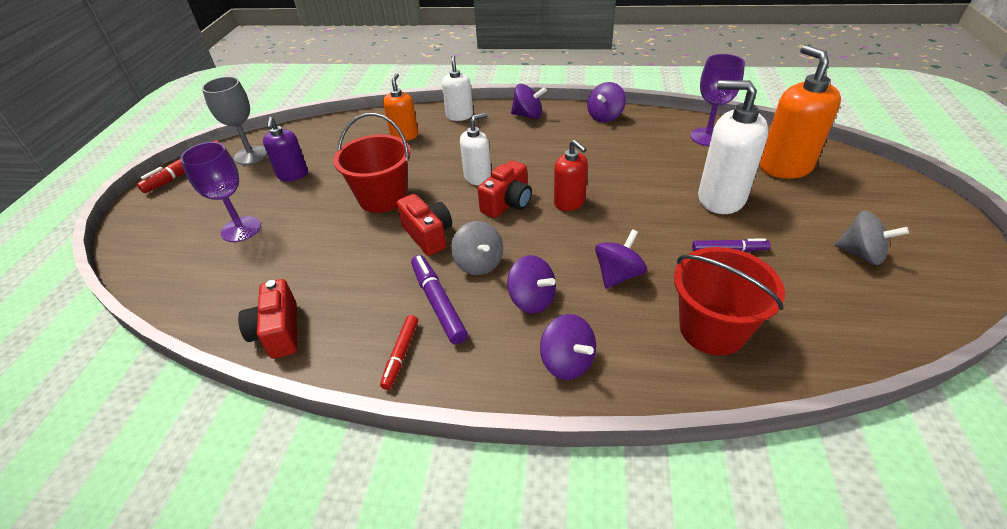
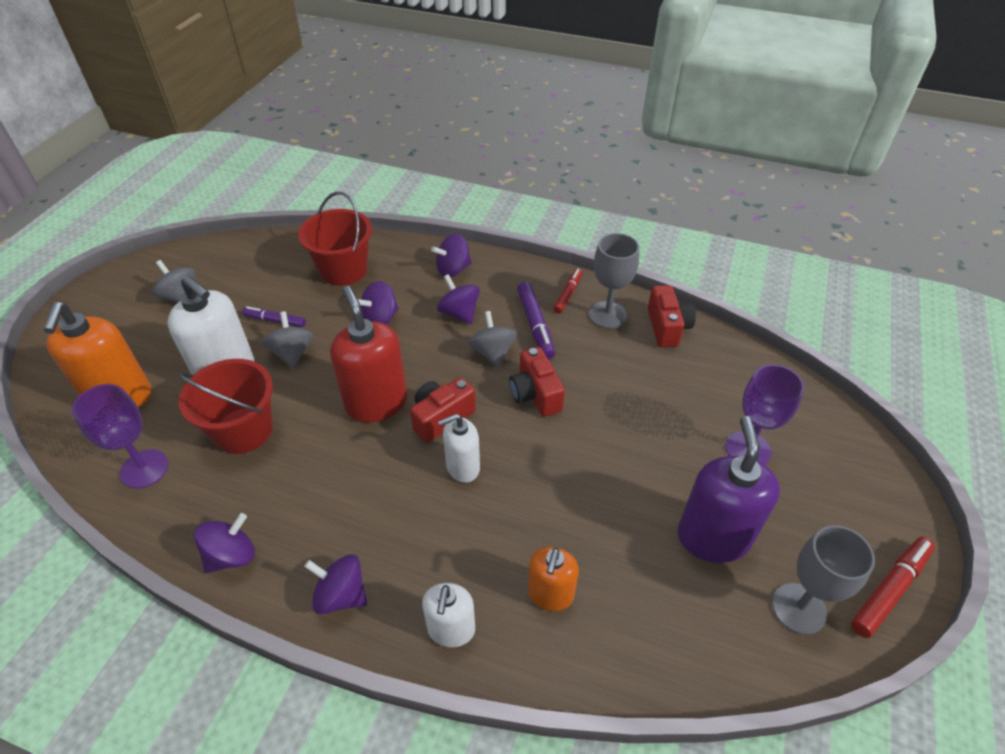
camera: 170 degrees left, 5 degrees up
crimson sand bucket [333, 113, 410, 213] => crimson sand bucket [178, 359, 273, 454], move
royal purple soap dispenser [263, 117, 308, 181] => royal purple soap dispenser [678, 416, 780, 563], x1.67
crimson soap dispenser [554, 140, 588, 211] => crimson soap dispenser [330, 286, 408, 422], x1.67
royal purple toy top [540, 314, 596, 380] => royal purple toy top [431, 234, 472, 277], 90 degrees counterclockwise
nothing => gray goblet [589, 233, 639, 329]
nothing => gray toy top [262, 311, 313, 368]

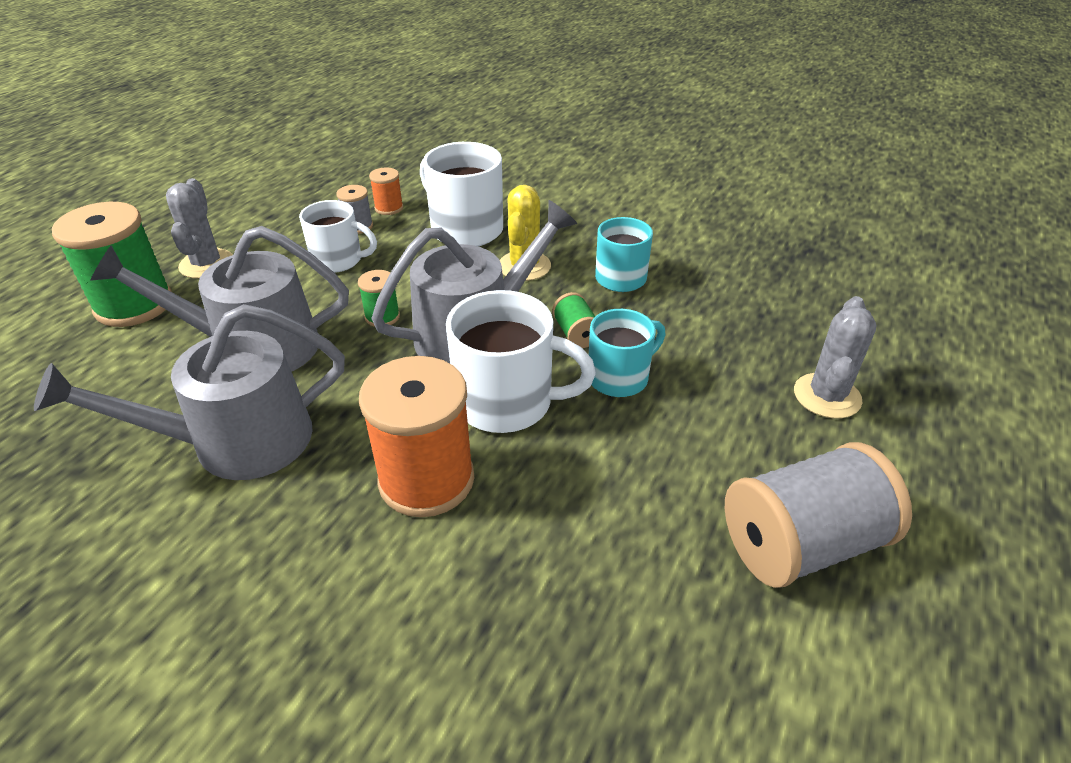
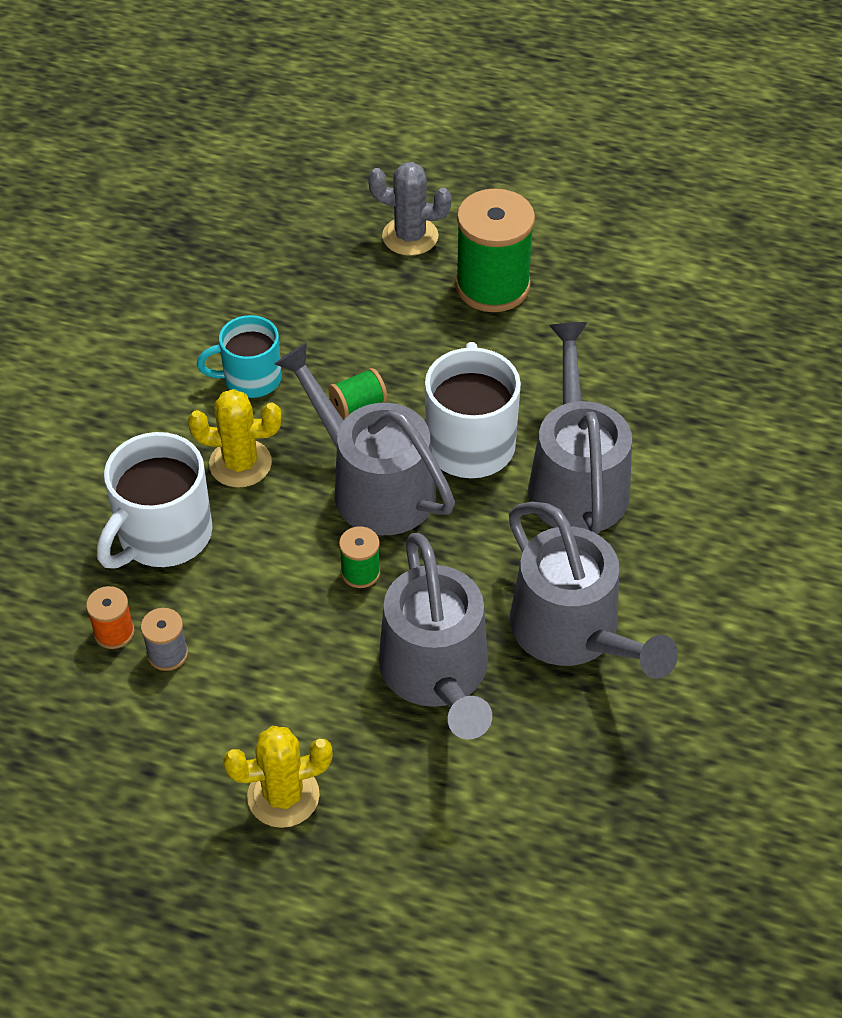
camera: 100 degrees left, 10 degrees up
gray prickly plant [166, 178, 233, 279] => yellow prickly plant [223, 726, 333, 828]
white tea mug [299, 200, 377, 273] => nothing
emerald spool [52, 202, 172, 327] => emerald spool [455, 189, 535, 312], move
teal tea mug [589, 309, 666, 397] => nothing
bright orange spool [359, 356, 474, 517] => gray watering can [528, 322, 632, 534]
gray spool [725, 442, 912, 588] => nothing

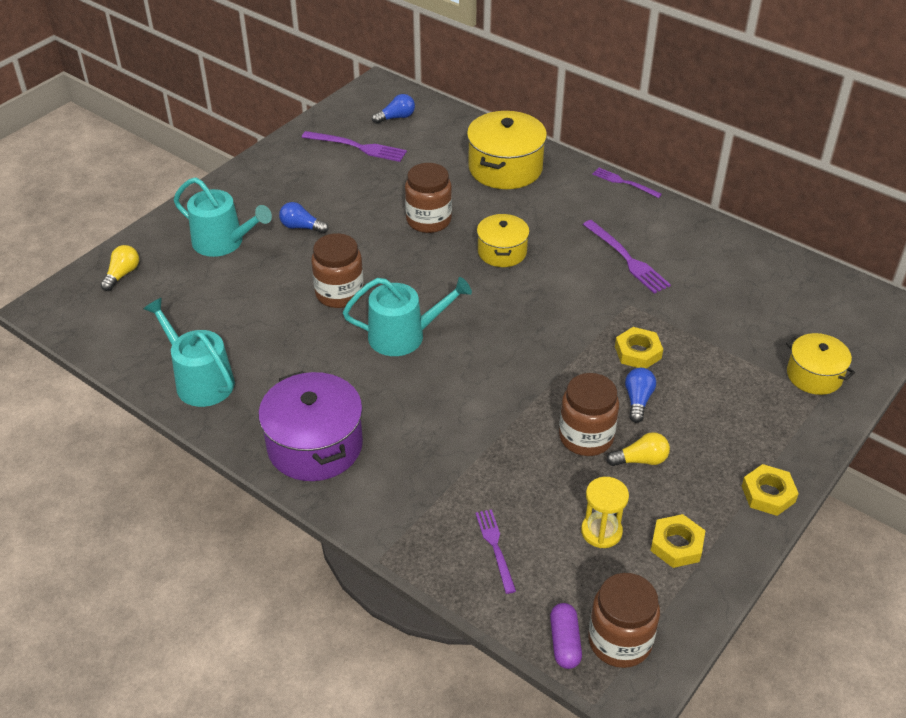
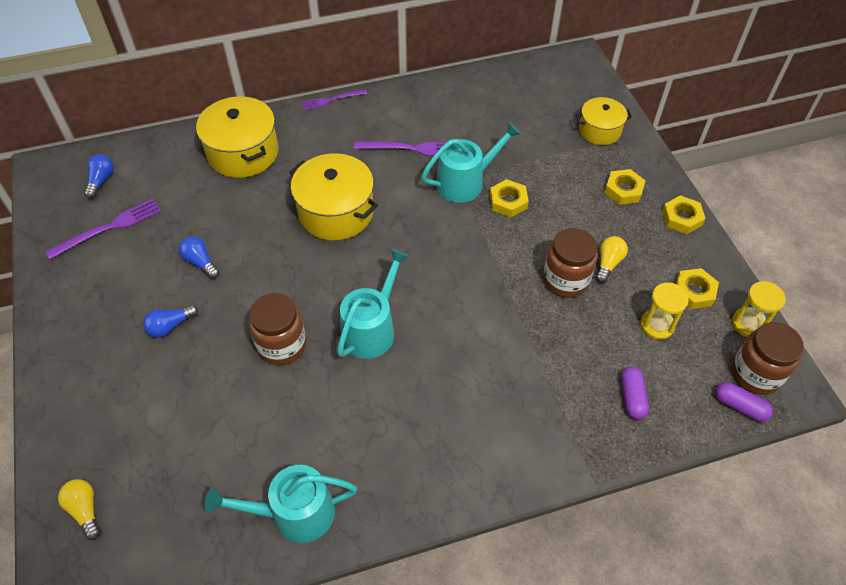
camera: 55 degrees left, 10 degrees up
dark brown preserve jar [405, 163, 452, 233] => nothing
teal watering can [174, 177, 272, 257] => teal watering can [421, 122, 521, 203], move
yellow cooking pot [477, 214, 530, 267] => yellow cooking pot [289, 153, 378, 240], x1.63
cobalt bulb [625, 368, 656, 423] => cobalt bulb [179, 236, 219, 279], move
royal purple cooking pot [258, 371, 363, 481] => nothing
royal purple dinner fork [476, 509, 516, 594] => royal purple pill [621, 367, 649, 420]
nothing => yellow hex nut [604, 169, 645, 205]
nothing => yellow hourglass [732, 281, 786, 338]

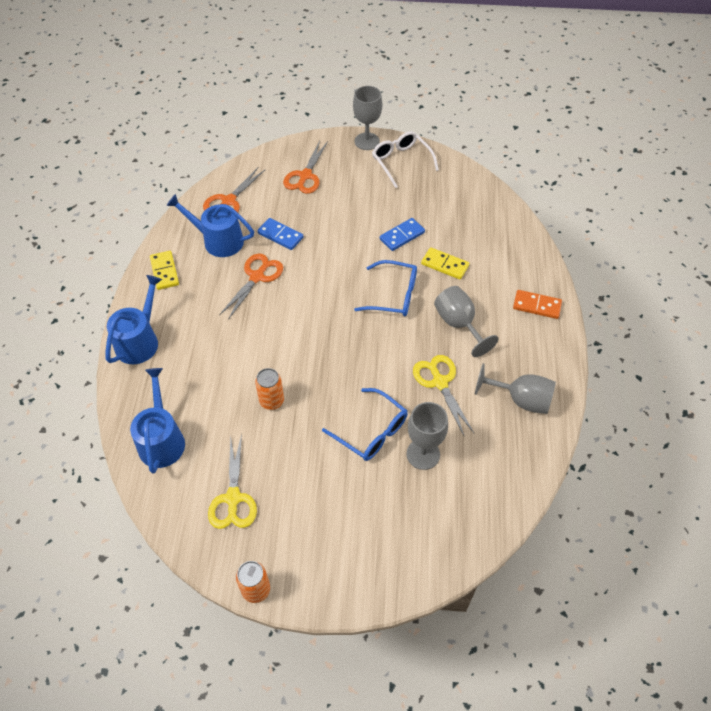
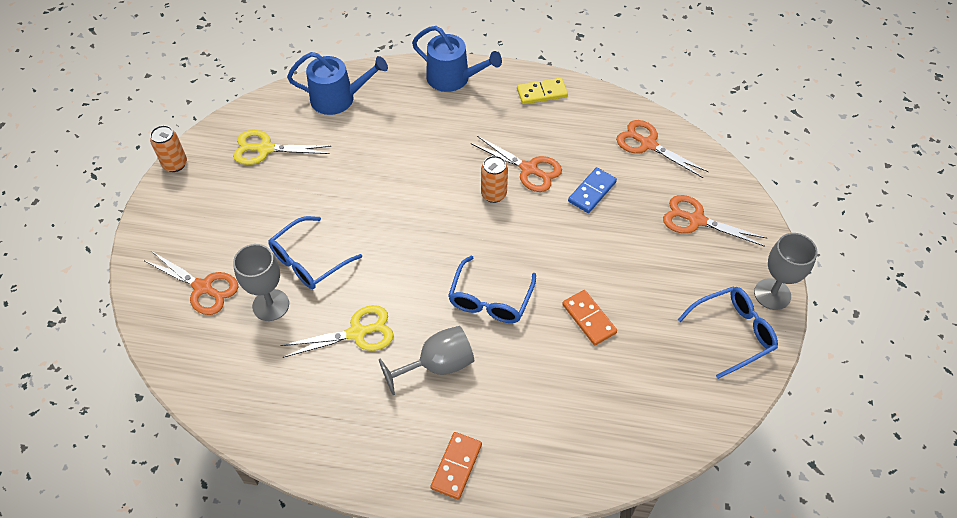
camera: 95 degrees right, 0 degrees up
white glasses [372, 131, 439, 188] => cobalt glasses [678, 286, 778, 379]
cobalt watering can [166, 194, 254, 257] => nothing
cobalt domino tile [380, 218, 425, 251] => bright orange domino tile [562, 290, 617, 345]
yellow domino tile [421, 247, 469, 280] => nothing
gray goblet [475, 363, 556, 414] => nothing
bright orange can [255, 368, 284, 410] => bright orange can [481, 156, 508, 203], move
nothing => bright orange scissors [143, 251, 238, 315]

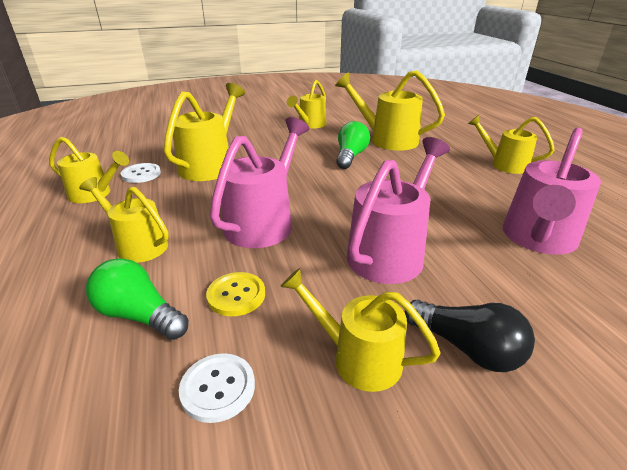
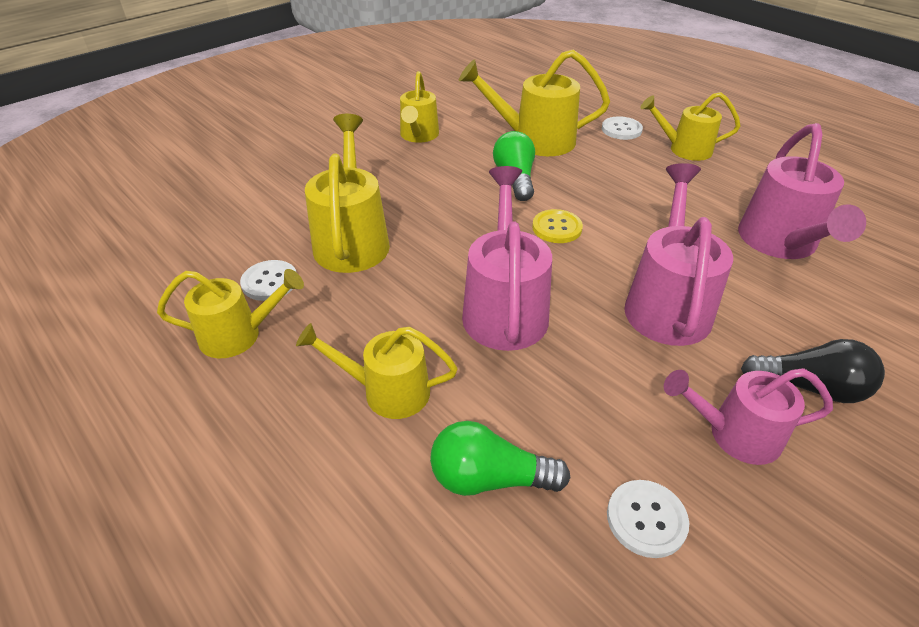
camera: 25 degrees left, 10 degrees up
yellow watering can [280, 268, 441, 392] => rose-pink watering can [664, 368, 833, 465]
yellow shirt button [206, 272, 265, 316] => yellow shirt button [532, 209, 583, 243], move
nothing => white shirt button [602, 117, 643, 140]

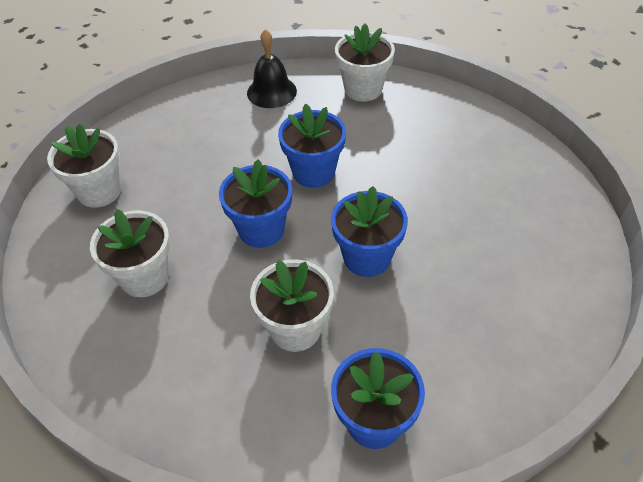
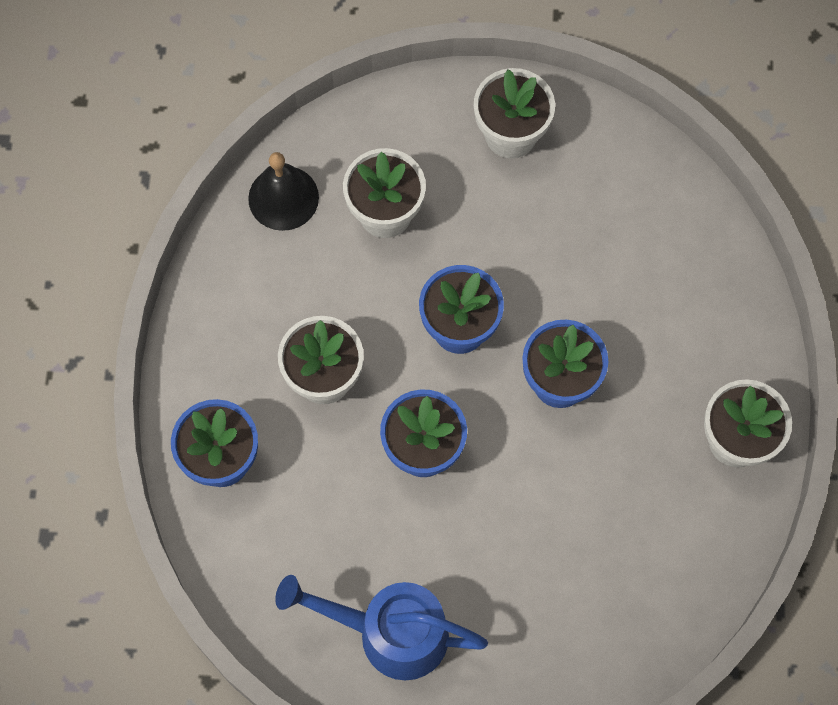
camera: 85 degrees right, 20 degrees up
black hand bell [247, 29, 297, 108] => black hand bell [248, 152, 319, 231], move
nothing => cobalt watering can [275, 575, 488, 680]

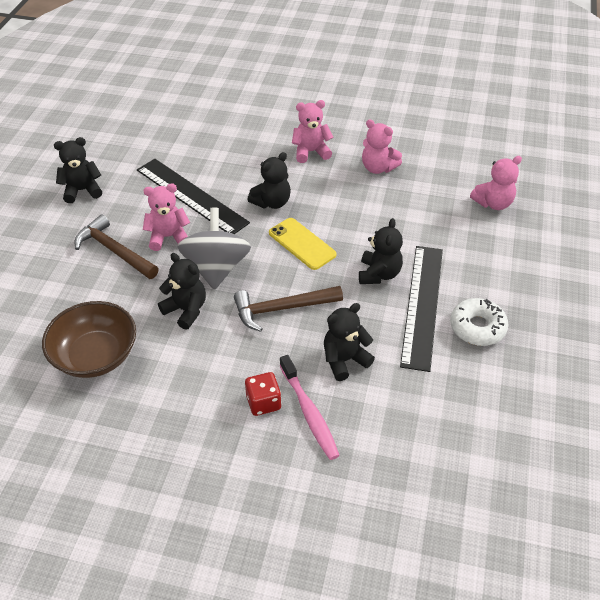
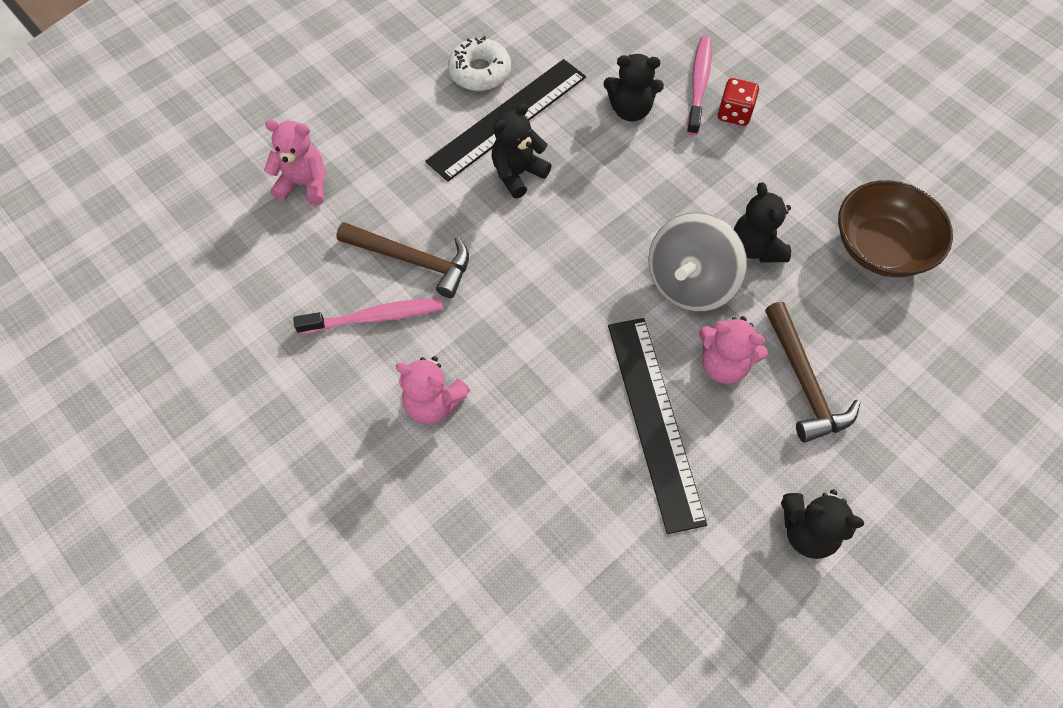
camera: 145 degrees left, 15 degrees up
rose-pink teddy bear [362, 119, 402, 174] => rose-pink toothbrush [293, 298, 443, 334]
black teddy bear [247, 152, 291, 209] => nothing
yellow smartphone [269, 218, 337, 270] => nothing
dark brown claw hammer [234, 286, 343, 332] => dark brown claw hammer [336, 222, 469, 298], move

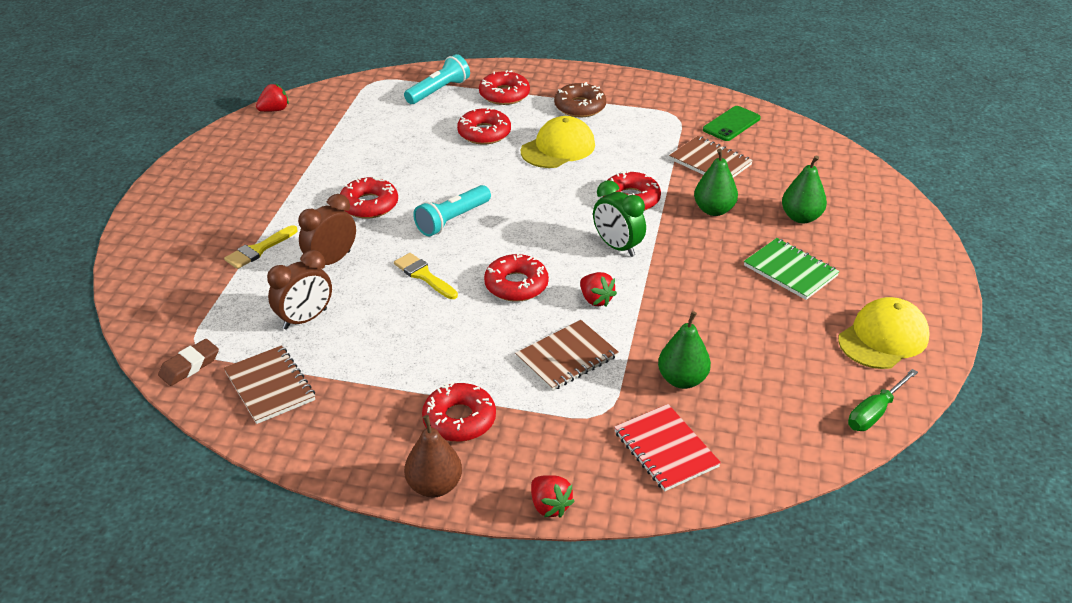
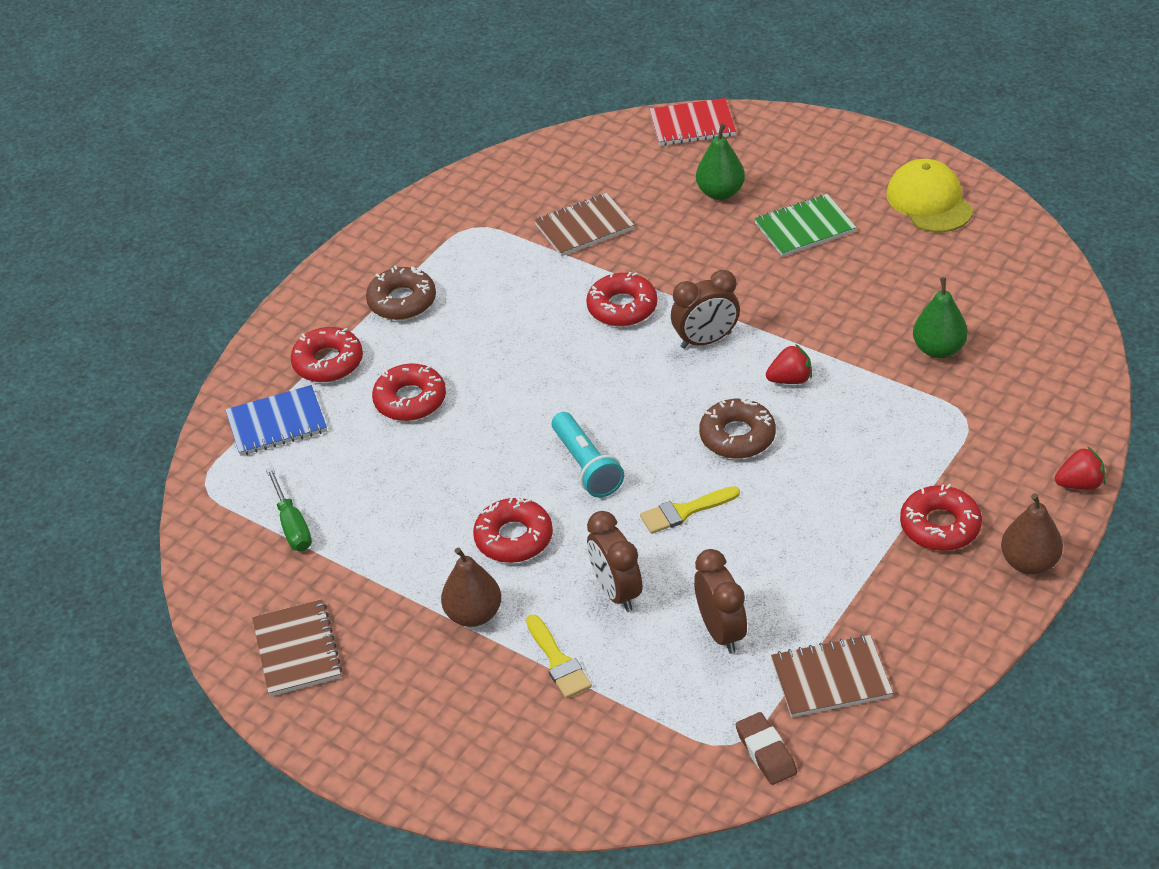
camera: 65 degrees left, 5 degrees up
teal flashlight [404, 54, 470, 104] => cobalt notebook [225, 385, 327, 456]
crimson strawberry [256, 83, 289, 112] => nothing
emerald smartphone [703, 106, 761, 141] => nothing
yellow cap [521, 116, 595, 168] => nothing
emerald toy pear [694, 148, 738, 216] => nothing
emerald clock [593, 180, 646, 257] => dark brown clock [671, 270, 740, 349]
crimson doughnut [484, 252, 549, 302] => dark brown doughnut [699, 397, 776, 459]
dark brown notebook [515, 320, 619, 391] => dark brown notebook [252, 599, 342, 696], move
emerald screwdriver [848, 369, 918, 431] => emerald screwdriver [266, 467, 312, 551], move
crimson notebook [614, 404, 721, 491] => crimson notebook [649, 98, 736, 146], move
nothing => dark brown toy pear [441, 548, 501, 627]

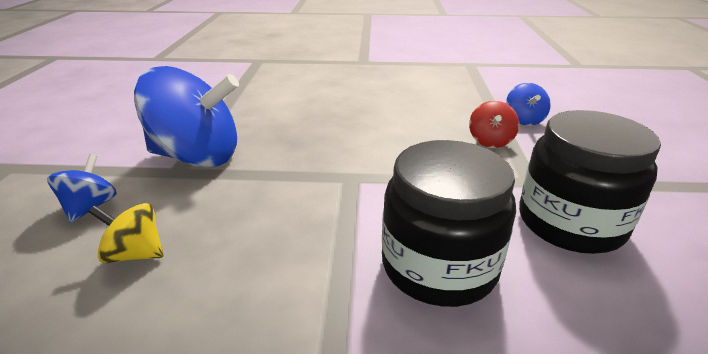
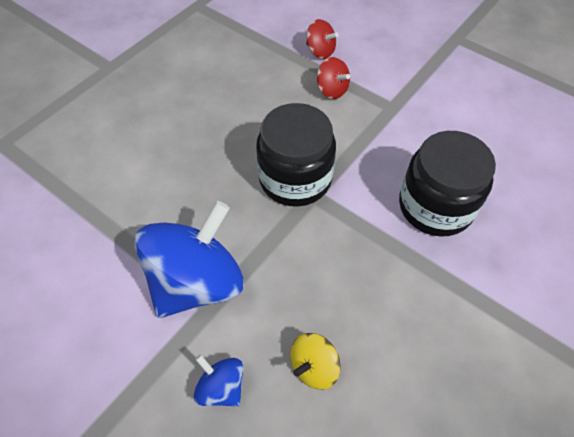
camera: 55 degrees left, 25 degrees up
cobalt toy top [506, 83, 551, 126] => crimson toy top [306, 19, 339, 59]
black preserve jar [519, 110, 661, 254] => black preserve jar [256, 103, 336, 207], move

